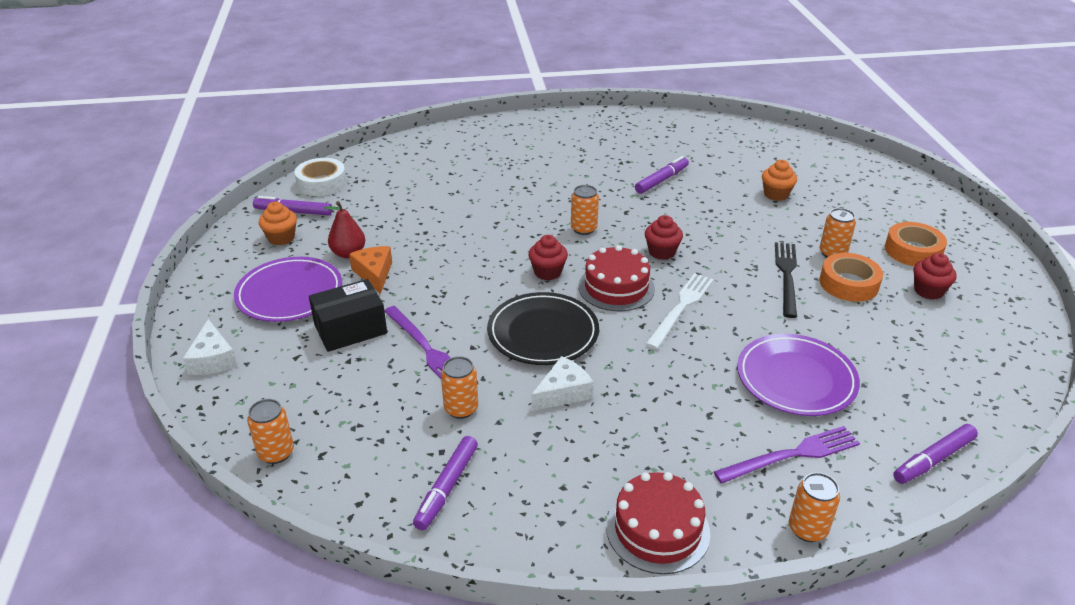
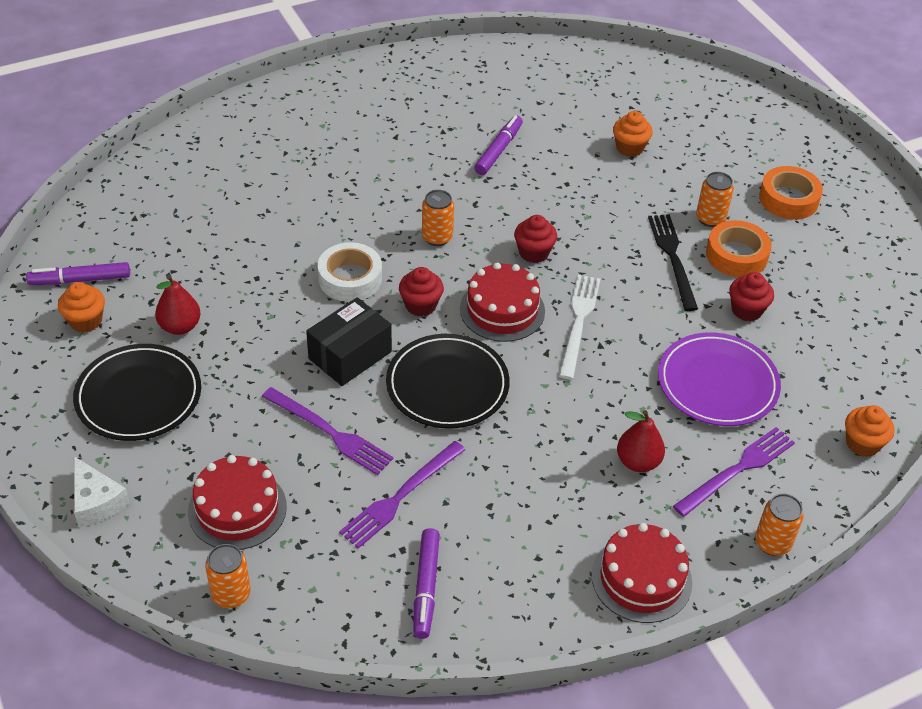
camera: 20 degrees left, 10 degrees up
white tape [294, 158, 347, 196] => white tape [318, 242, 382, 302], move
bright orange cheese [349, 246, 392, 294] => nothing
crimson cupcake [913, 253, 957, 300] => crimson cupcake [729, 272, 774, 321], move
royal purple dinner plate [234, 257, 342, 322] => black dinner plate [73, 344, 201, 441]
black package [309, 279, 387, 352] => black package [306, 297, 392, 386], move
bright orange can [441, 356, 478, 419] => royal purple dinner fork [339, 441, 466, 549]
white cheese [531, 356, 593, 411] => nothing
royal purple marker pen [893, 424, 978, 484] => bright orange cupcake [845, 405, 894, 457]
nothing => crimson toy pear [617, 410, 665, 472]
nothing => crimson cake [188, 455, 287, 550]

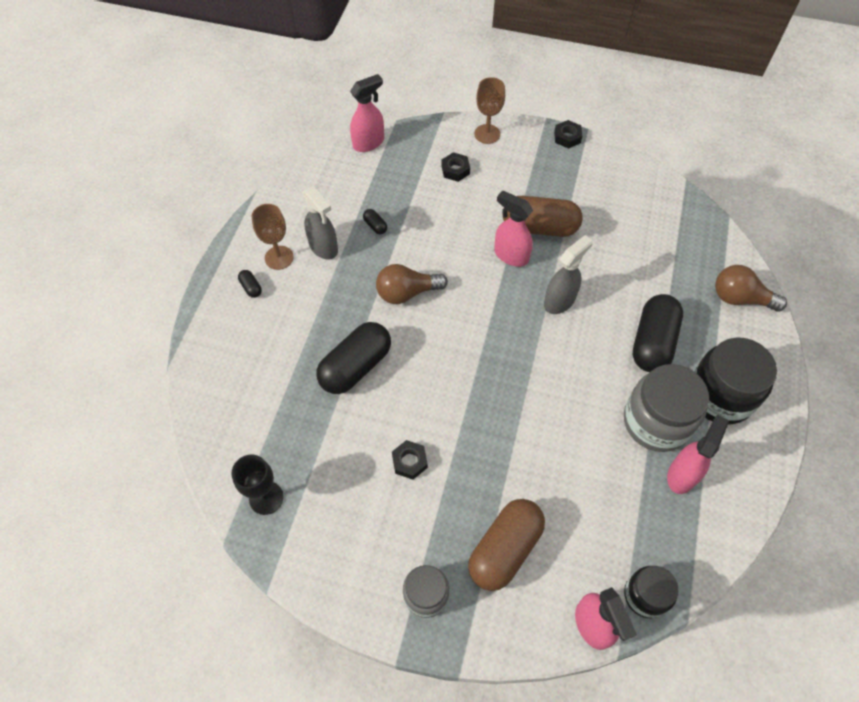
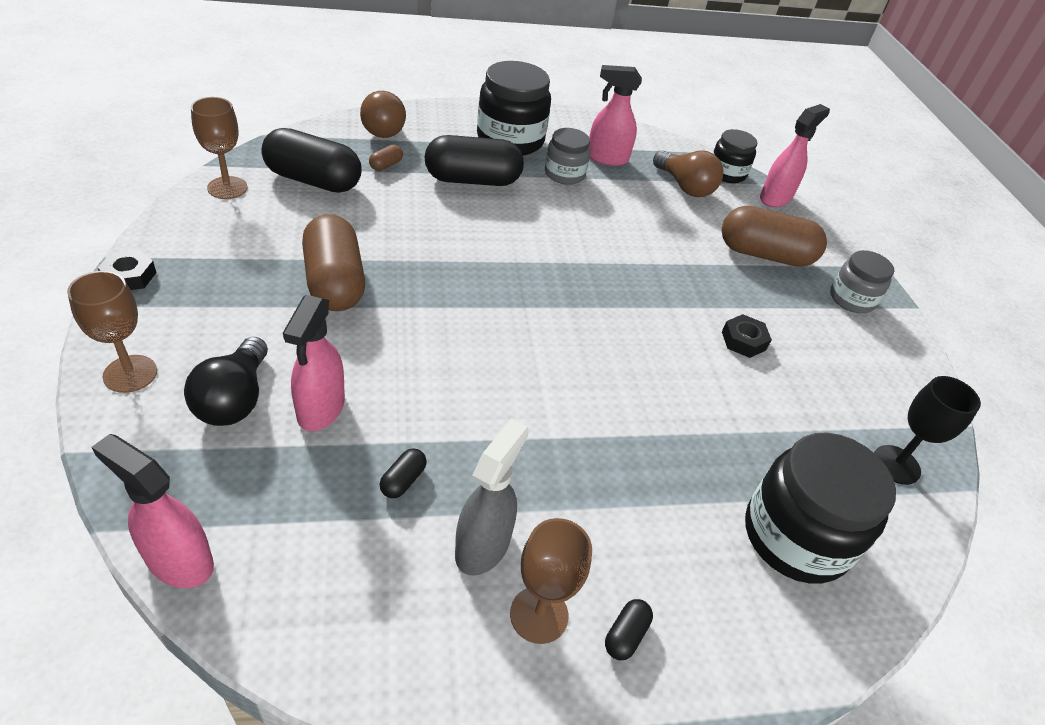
camera: 120 degrees left, 15 degrees down
black hex nut [441, 152, 470, 182] => black bulb [184, 337, 268, 426]
rose-pink sprayer [494, 190, 533, 267] => rose-pink sprayer [283, 295, 345, 431], move
gray sprayer [544, 235, 593, 314] => nothing
dark brown bulb [376, 264, 448, 304] => dark brown bulb [653, 150, 723, 197], move
black pill [317, 322, 391, 394] => black pill [261, 128, 361, 193], move
gray preserve jar [624, 364, 709, 452] => gray preserve jar [545, 128, 590, 185], x0.58
nothing => dark brown goblet [191, 97, 248, 199]
nothing => dark brown pill [369, 145, 403, 171]
nothing => black preserve jar [745, 433, 896, 584]

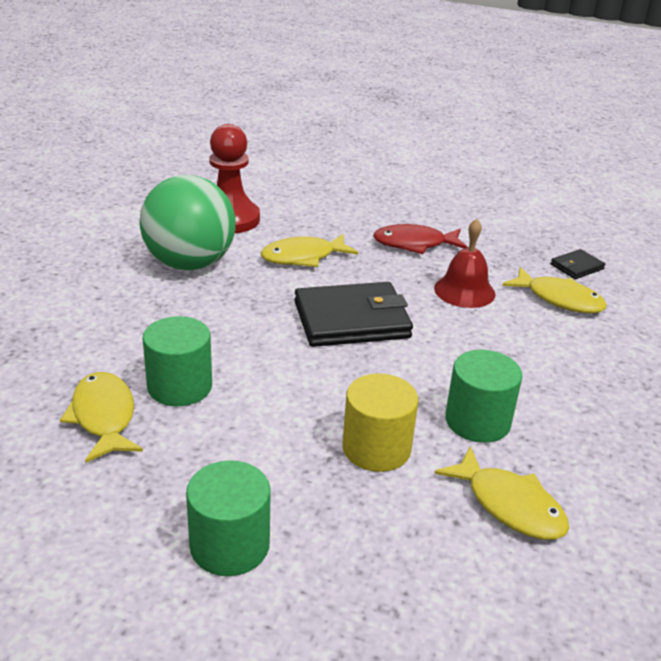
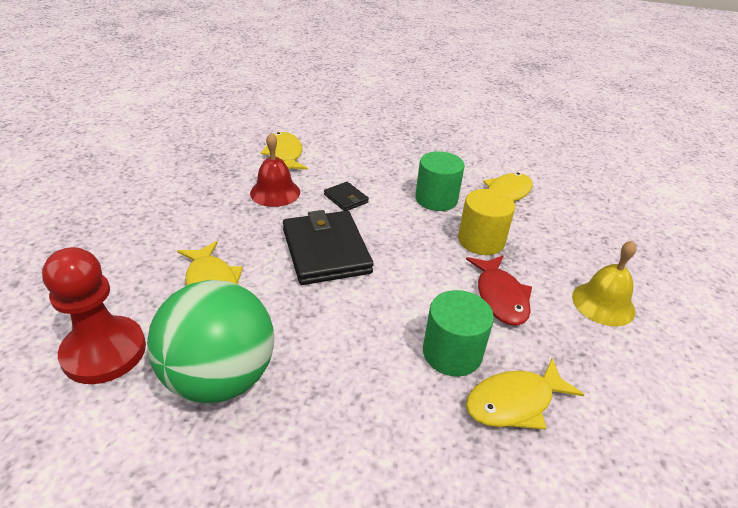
camera: 95 degrees left, 5 degrees up
crimson fish [373, 224, 467, 254] => crimson fish [466, 255, 532, 326], move
black wallet [551, 249, 605, 279] => black wallet [324, 182, 369, 211], move
yellow fish [502, 267, 607, 313] => yellow fish [261, 132, 308, 170], 45 degrees counterclockwise
emerald cylinder [186, 460, 271, 576] => yellow hand bell [572, 241, 637, 326]

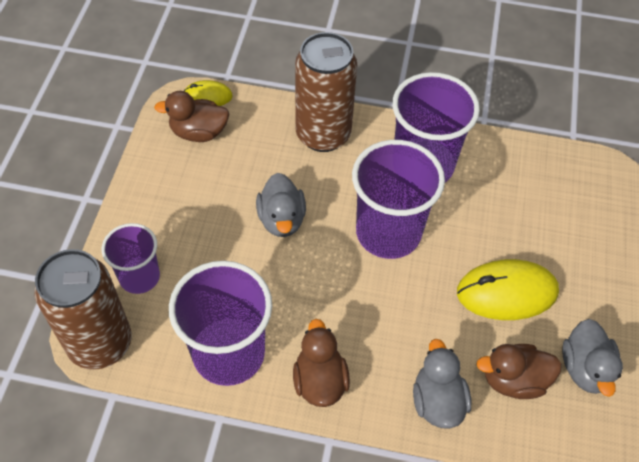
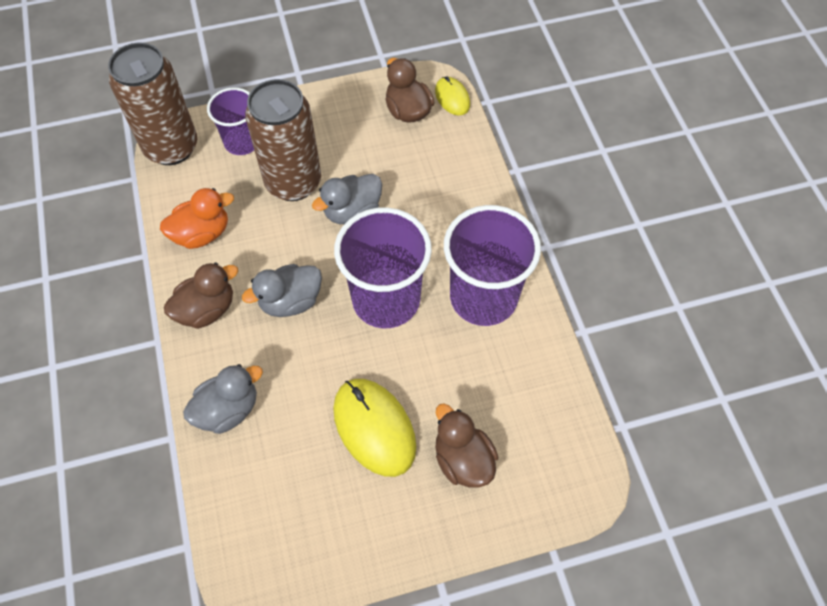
camera: 65 degrees right, 5 degrees up
dark brown can [295, 32, 357, 152] => dark brown can [245, 79, 321, 201], move
royal purple beaker [169, 261, 272, 386] => bright orange rubber duck [160, 188, 234, 249]
gray rubber duck [562, 319, 623, 397] => gray rubber duck [242, 264, 322, 317], move
dark brown rubber duck [476, 344, 562, 399] => dark brown rubber duck [435, 403, 498, 487], move

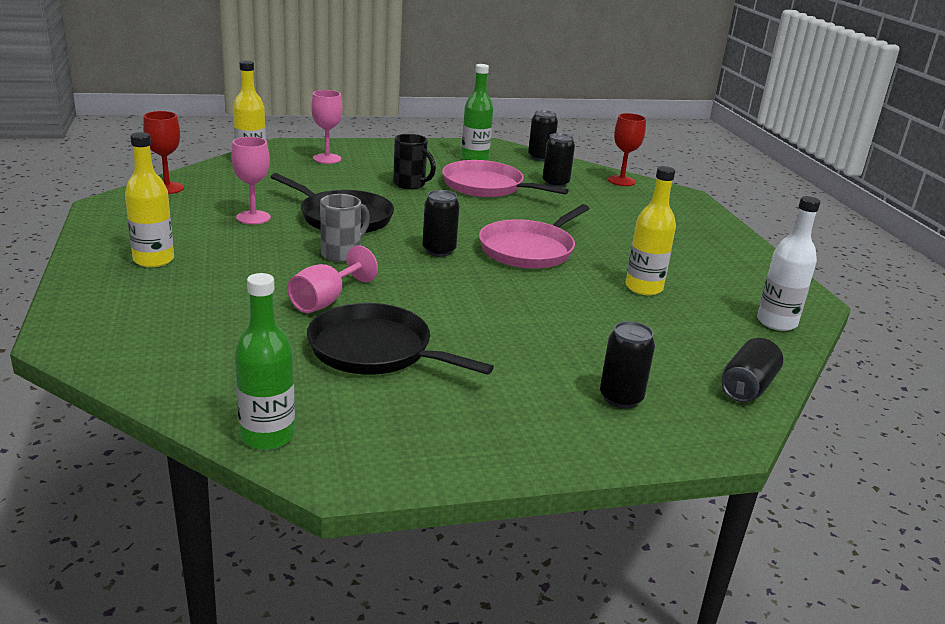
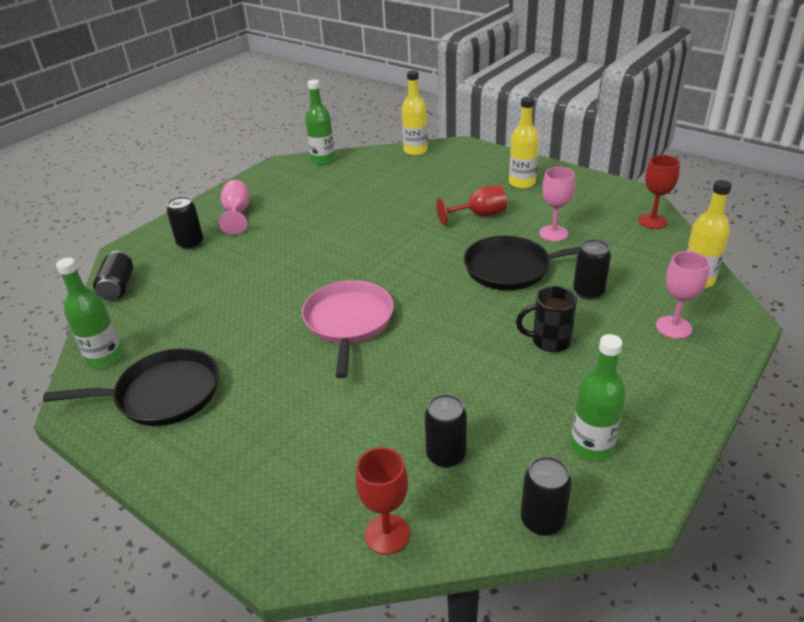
camera: 145 degrees right, 10 degrees up
rose-pink pan [442, 160, 569, 197] => nothing
yellow flask [625, 166, 676, 295] => yellow flask [402, 71, 428, 156], move
black can [423, 190, 460, 257] => black can [573, 239, 611, 300], move
gray tea mug [320, 194, 370, 262] => nothing
white flask [757, 196, 821, 331] => emerald flask [56, 258, 123, 369]
rose-pink goblet [287, 245, 378, 313] => rose-pink goblet [219, 180, 249, 235], move
black pan [307, 303, 494, 375] => black pan [43, 348, 219, 426], move
nothing => crimson goblet [436, 185, 507, 226]

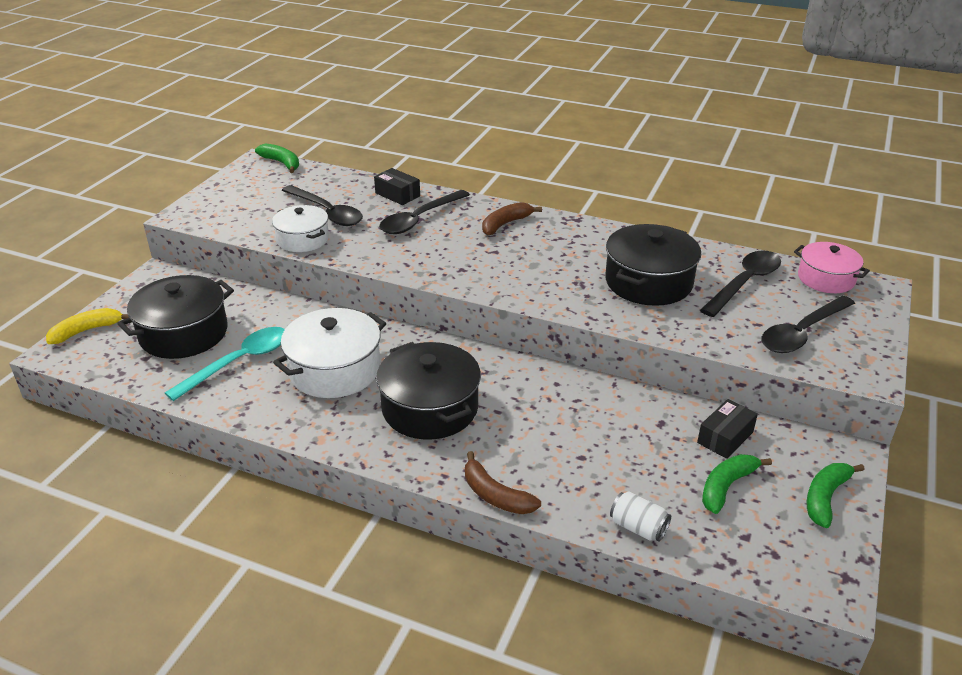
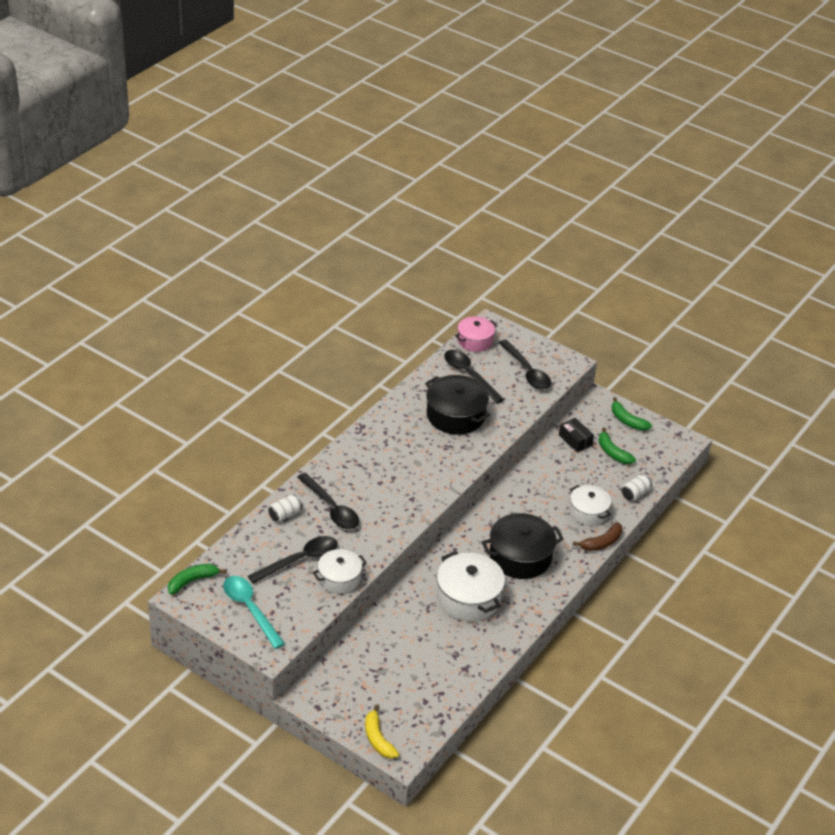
camera: 80 degrees left, 5 degrees up
black package [374, 168, 420, 205] => white can [268, 495, 302, 522]
dark brown toy banana [482, 202, 542, 235] => nothing
black cooking pot [117, 275, 234, 359] => nothing
teal teaspoon [165, 327, 285, 401] => teal teaspoon [223, 576, 285, 649], move
nothing => white cooking pot [569, 485, 611, 525]

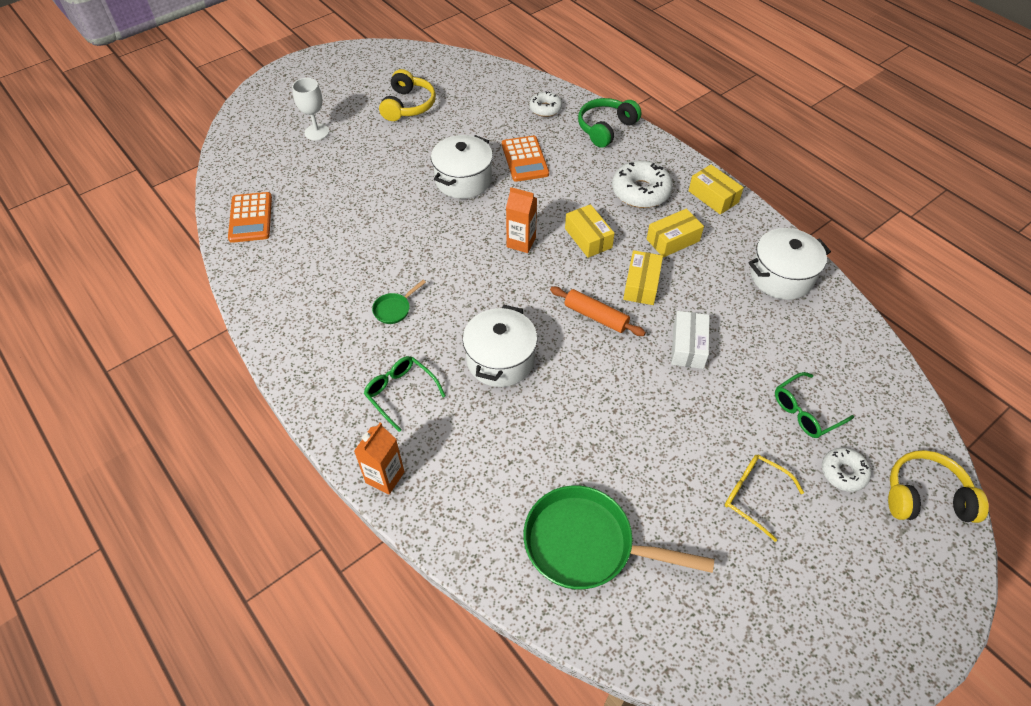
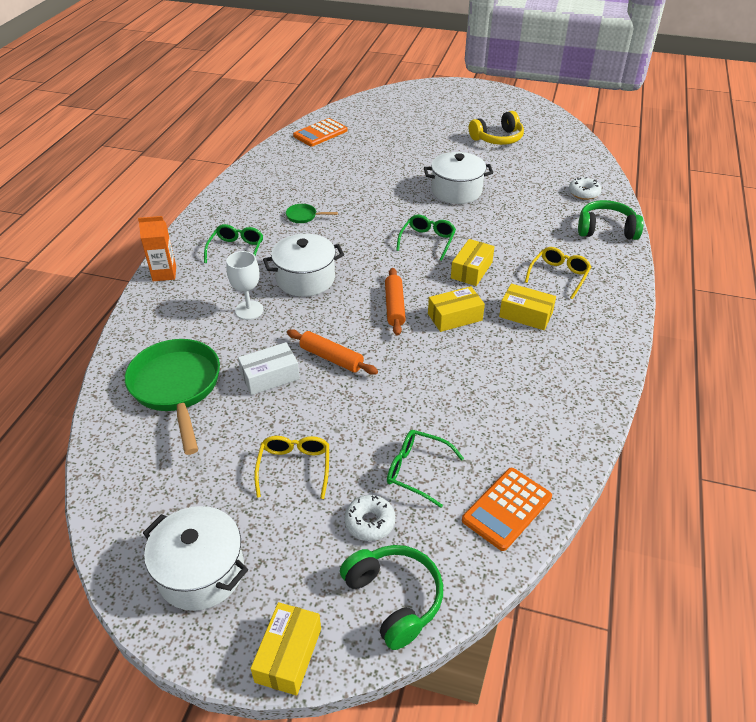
camera: 55 degrees right, 10 degrees down
white goblet [292, 78, 329, 140] => white goblet [226, 251, 264, 320], move
bright orange adding machine [502, 136, 549, 182] => bright orange adding machine [462, 468, 552, 551], move
white doughnut [612, 160, 673, 208] => yellow glasses [525, 247, 591, 299]
yellow package [689, 165, 744, 215] => yellow package [250, 602, 321, 696], move
bright orange juice carton [506, 187, 537, 253] => emerald glasses [396, 214, 456, 261]
white cooking pot [748, 228, 831, 300] => white cooking pot [143, 506, 248, 611], move
white package [671, 311, 710, 369] => white package [238, 342, 300, 395], move
yellow over-ear headphones [888, 450, 989, 523] => emerald over-ear headphones [340, 545, 443, 650]
nothing => bright orange dough roller [287, 329, 378, 375]

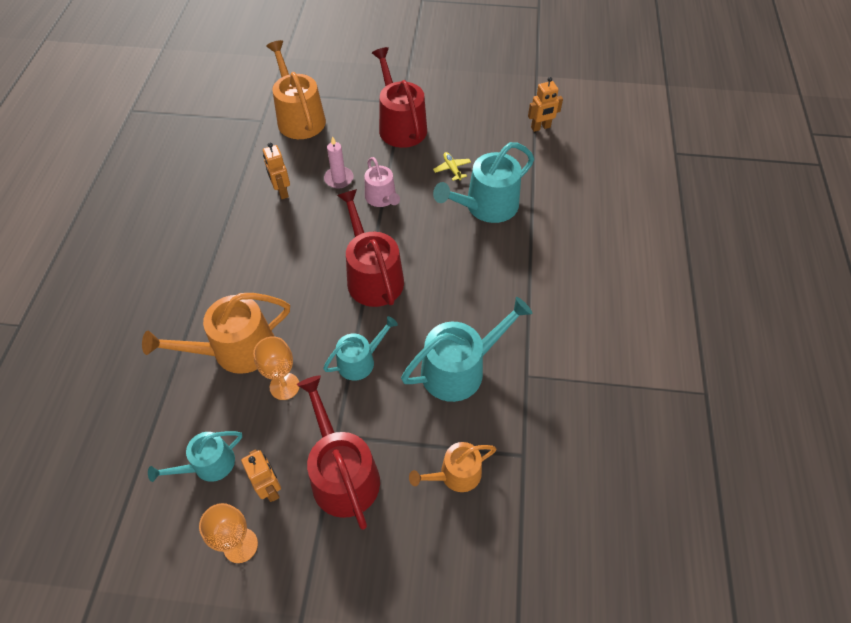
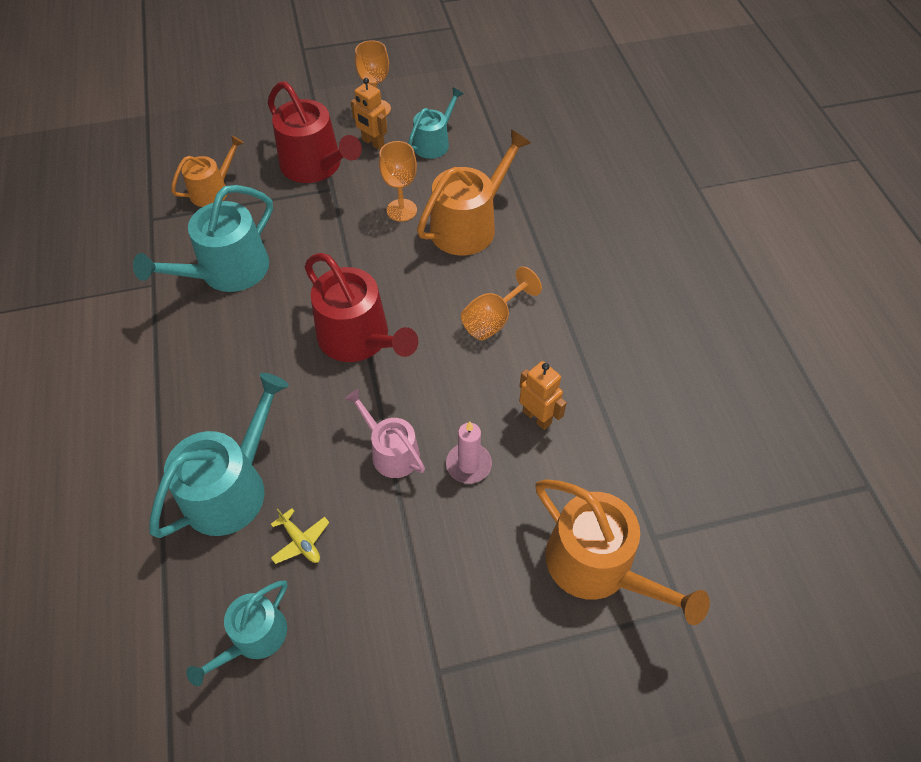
camera: 160 degrees right, 0 degrees up
crimson watering can [372, 47, 427, 148] => nothing
bright orange robot figure [528, 77, 563, 132] => nothing
teal watering can [323, 316, 398, 381] => teal watering can [186, 580, 288, 686], move
nothing => bright orange goblet [461, 266, 542, 341]

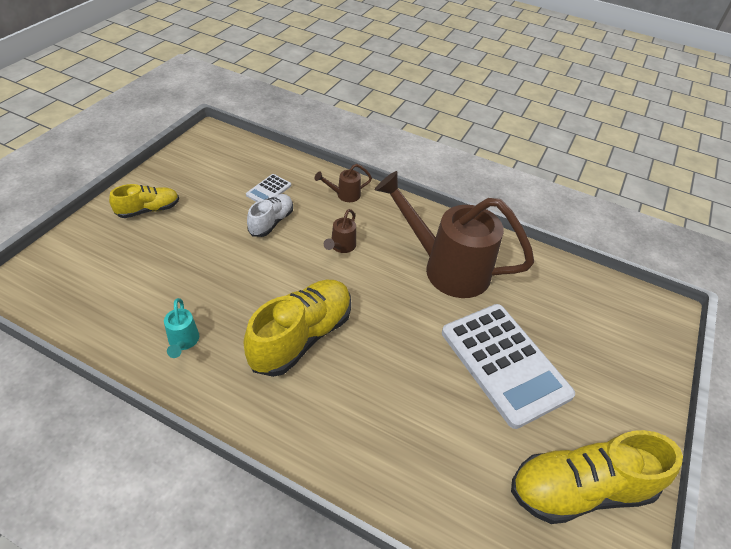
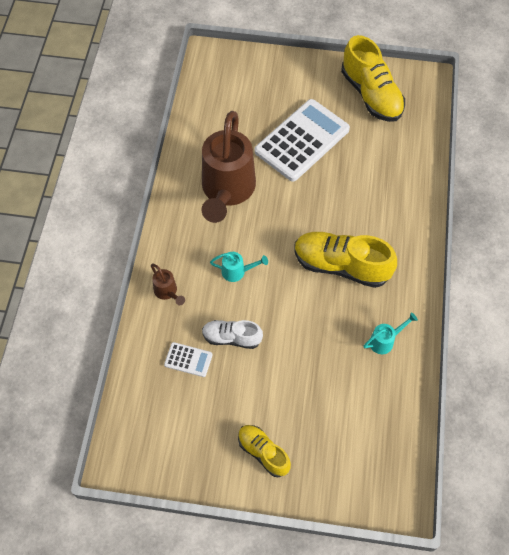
camera: 105 degrees left, 15 degrees up
dark brown watering can [324, 209, 356, 253] => teal watering can [210, 252, 268, 282]

